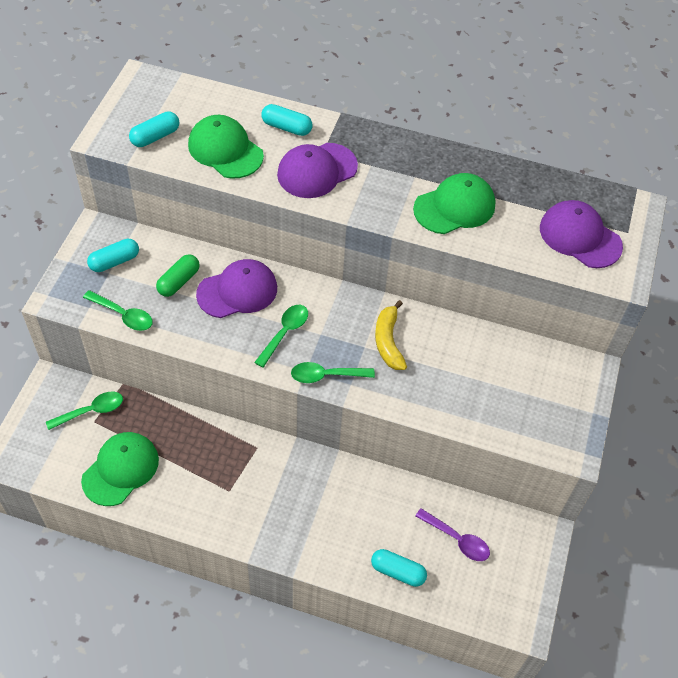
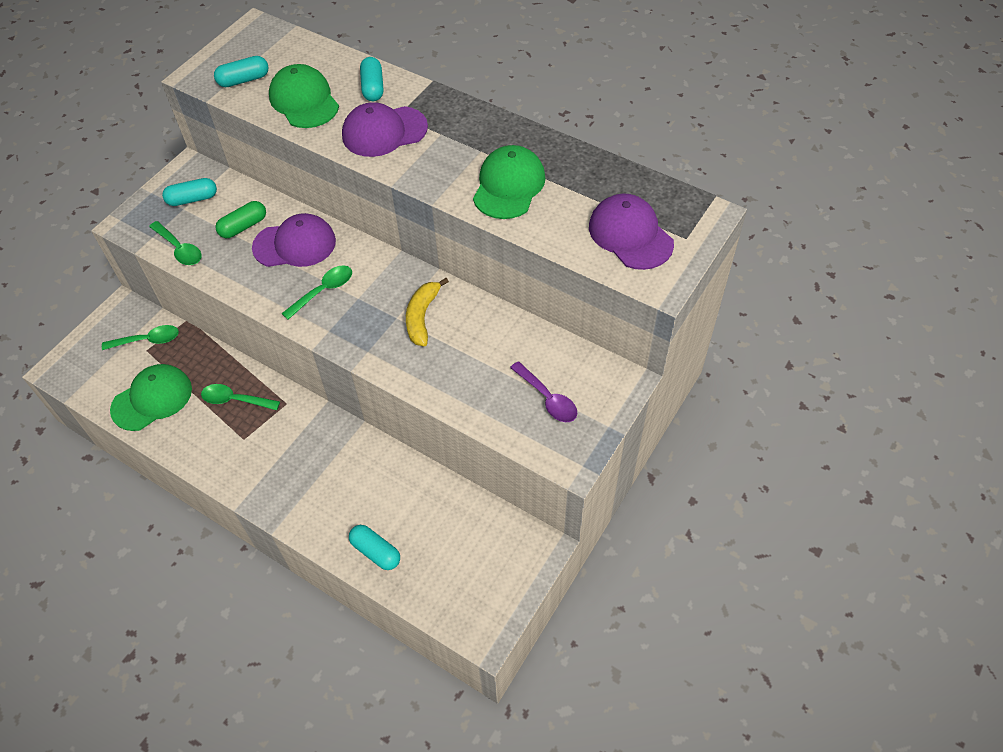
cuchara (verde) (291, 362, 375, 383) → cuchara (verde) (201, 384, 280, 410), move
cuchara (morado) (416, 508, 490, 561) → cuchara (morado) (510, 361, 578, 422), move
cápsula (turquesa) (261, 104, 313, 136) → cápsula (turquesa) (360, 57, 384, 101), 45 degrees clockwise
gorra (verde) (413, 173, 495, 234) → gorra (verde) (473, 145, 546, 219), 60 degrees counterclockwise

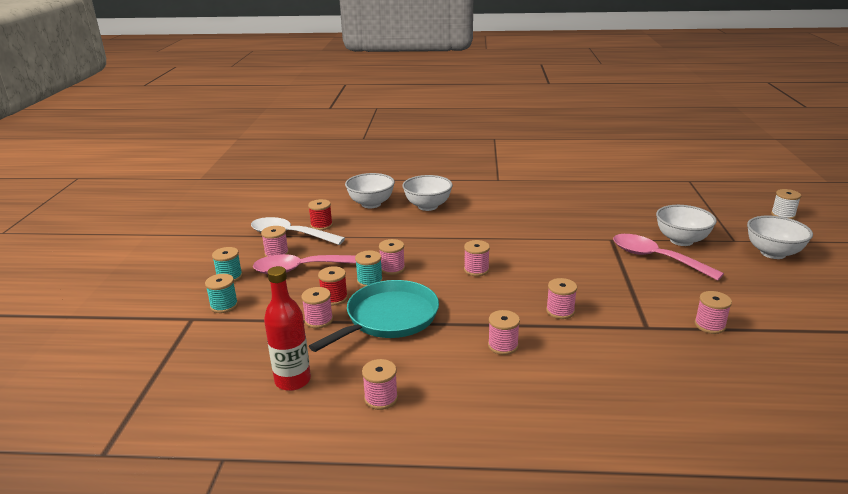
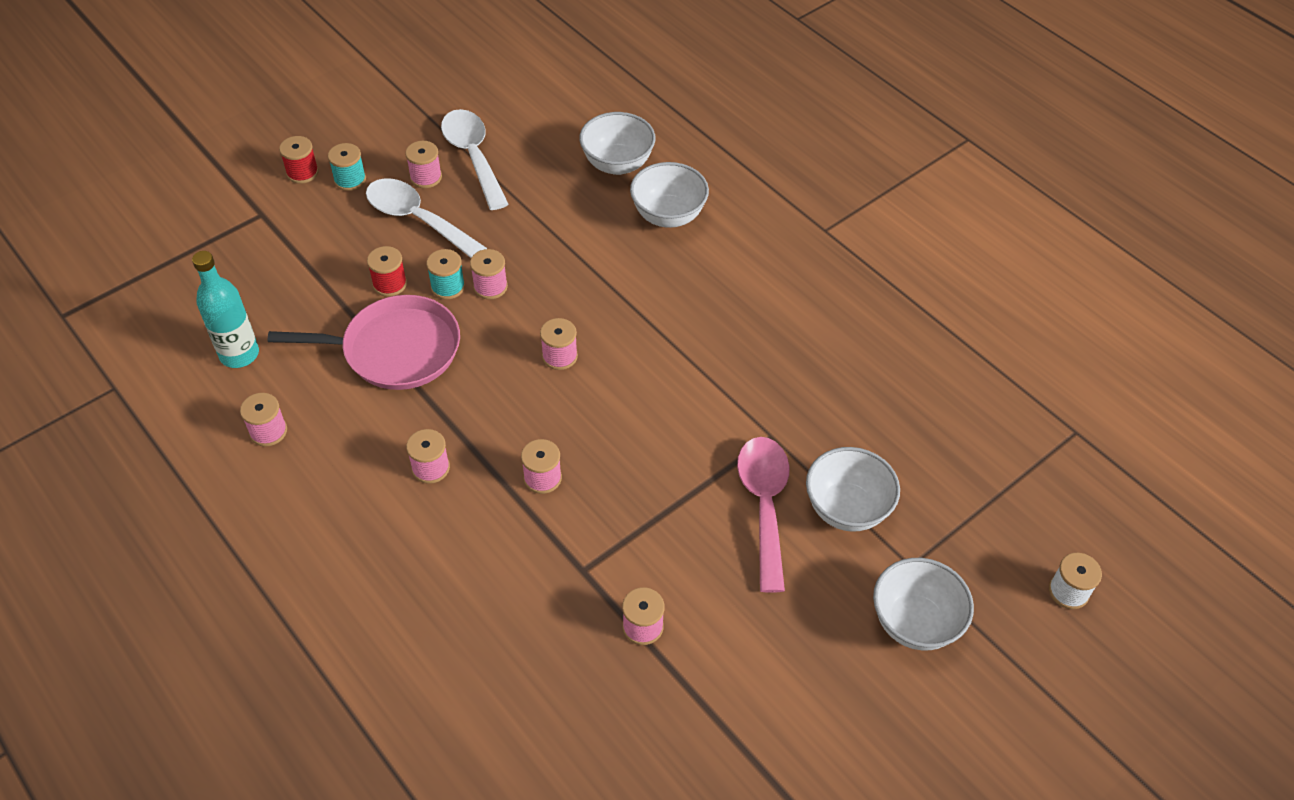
carrete (turquesa) (205, 274, 238, 313) → -
carrete (rosa) (301, 287, 333, 328) → -
carrete (rojo) (308, 199, 333, 230) → carrete (rojo) (279, 136, 319, 184), move
cuchara (rosa) (253, 254, 356, 274) → cuchara (blanco) (366, 178, 487, 258)
botella (rojo) (264, 266, 311, 391) → botella (turquesa) (192, 251, 259, 368)
sartén (turquesa) (309, 280, 439, 352) → sartén (rosa) (268, 295, 460, 390)

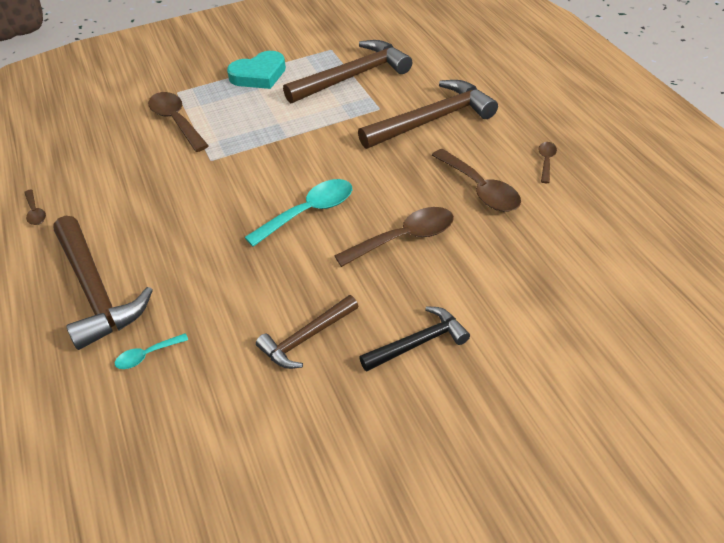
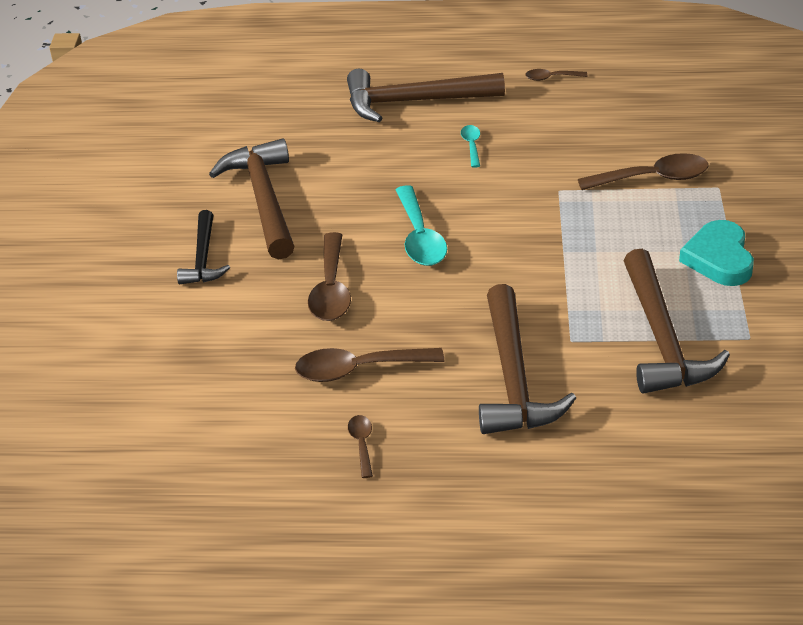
cuchara (turquesa) (115, 333, 188, 369) → cuchara (turquesa) (461, 125, 480, 168), move
cuchara (marrón) (539, 142, 557, 183) → cuchara (marrón) (348, 415, 373, 478), 135 degrees counterclockwise
martillo (marrón) (256, 295, 358, 369) → martillo (marrón) (209, 139, 294, 259), x1.71

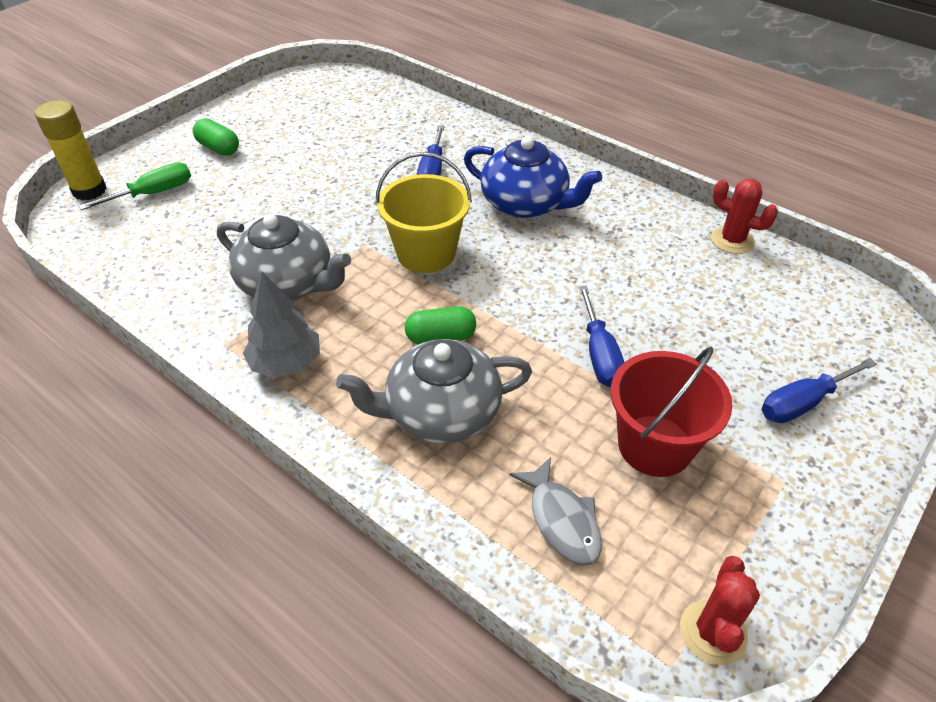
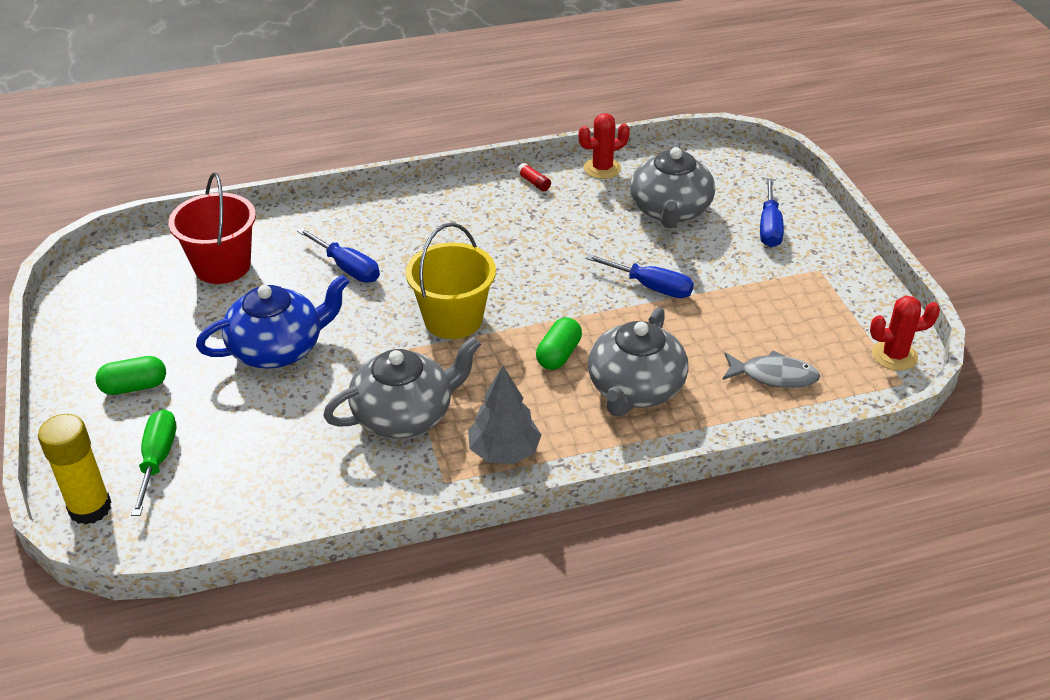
- → barra de pegamento (rojo) (517, 163, 551, 191)
- → tetera (gris) (630, 141, 715, 228)
tetera (azul) (464, 136, 602, 218) → tetera (azul) (196, 274, 349, 369), move
balde (rojo) (611, 347, 733, 477) → balde (rojo) (168, 172, 256, 284), move
cactus (rojo) (680, 556, 760, 665) → cactus (rojo) (870, 296, 940, 371), 60 degrees counterclockwise

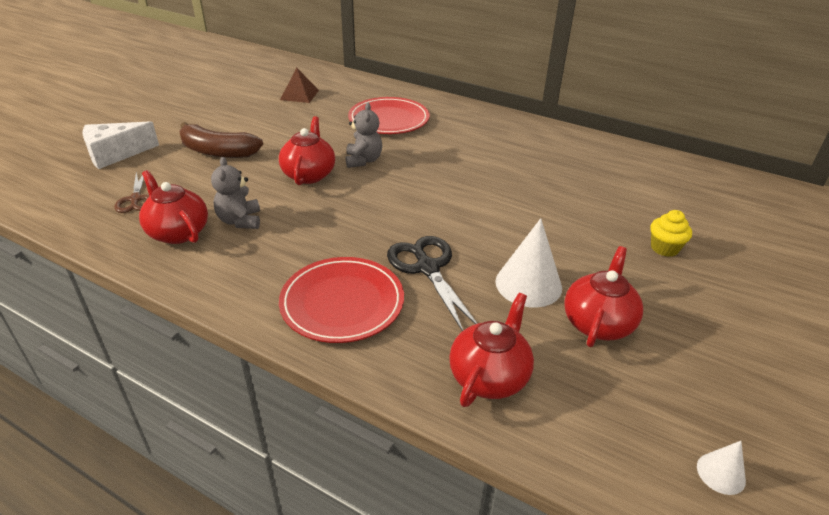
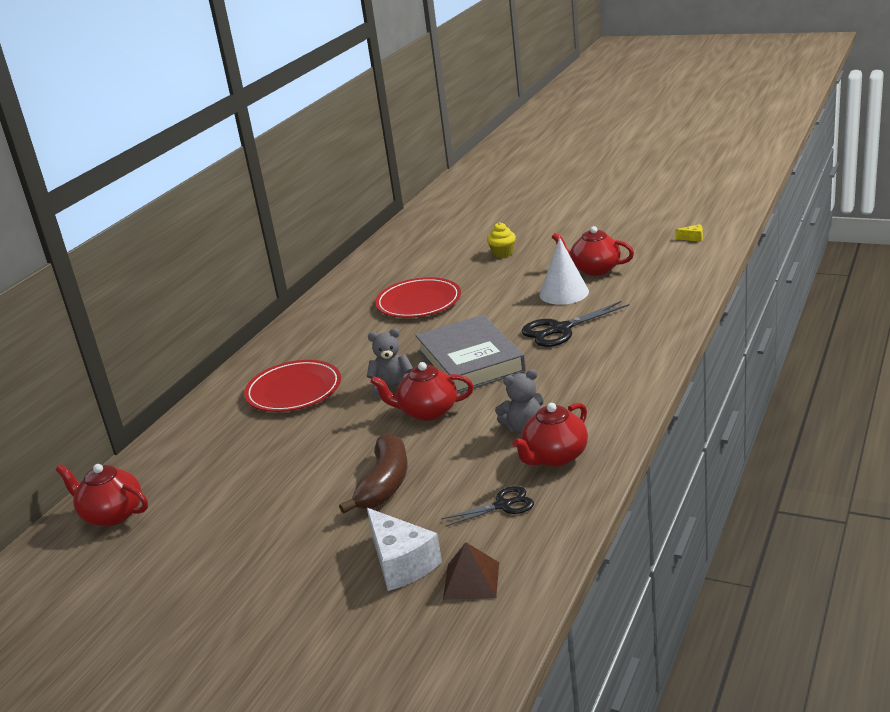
- → libro (gris) (415, 315, 526, 394)
plato (rojo) (279, 257, 404, 343) → plato (rojo) (375, 277, 461, 318), move
pirámide (marrón) (280, 68, 319, 103) → pirámide (marrón) (443, 542, 499, 600), move
tetera (rojo) (449, 293, 534, 407) → tetera (rojo) (56, 464, 148, 527), move
cono (blanco) (697, 441, 746, 495) → queso (amarillo) (675, 224, 703, 242)
tijeras (marrón) (114, 170, 149, 213) → tijeras (negro) (441, 486, 534, 527)

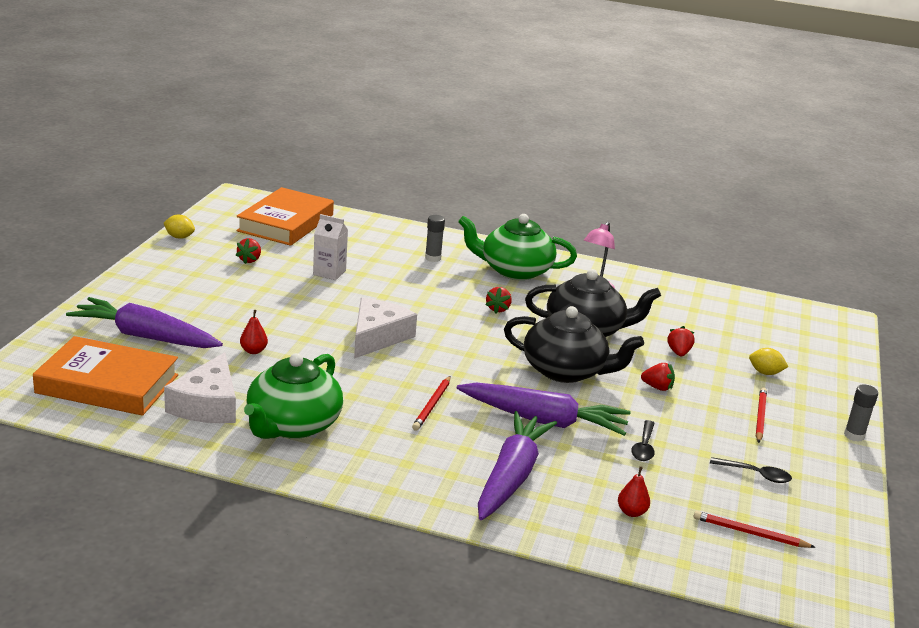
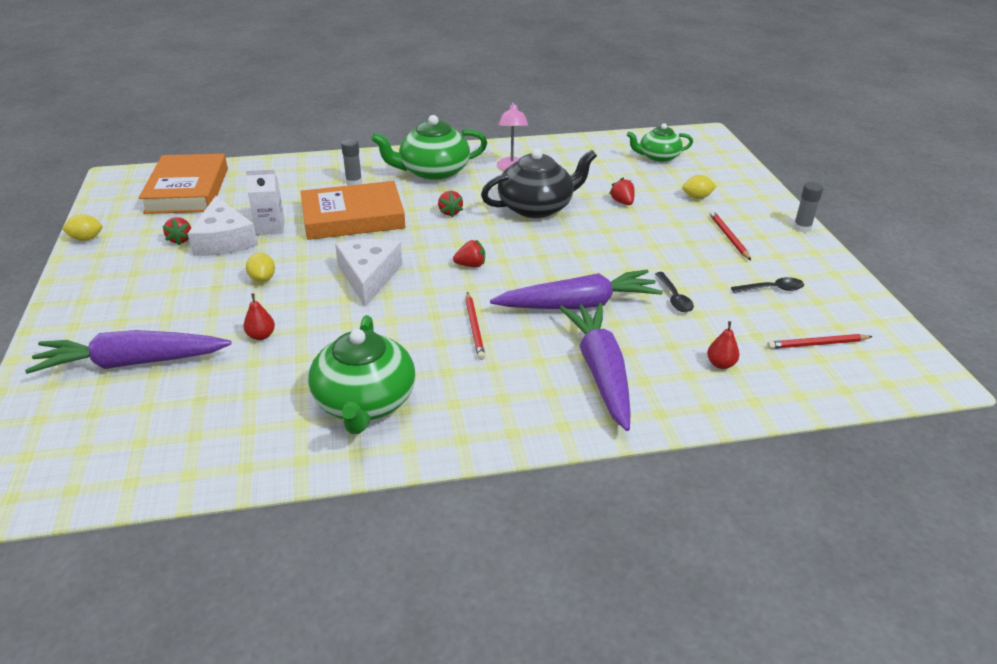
tetera (negro) (504, 306, 644, 383) → -
- → limón (amarillo) (246, 253, 275, 282)
- → tetera (verde) (627, 123, 693, 162)
libro (naranja) (33, 336, 178, 416) → libro (naranja) (300, 181, 406, 240), move
queso (blanco) (164, 352, 236, 423) → queso (blanco) (187, 196, 258, 256), move
fresa (rojo) (641, 363, 675, 391) → fresa (rojo) (453, 240, 485, 267), move

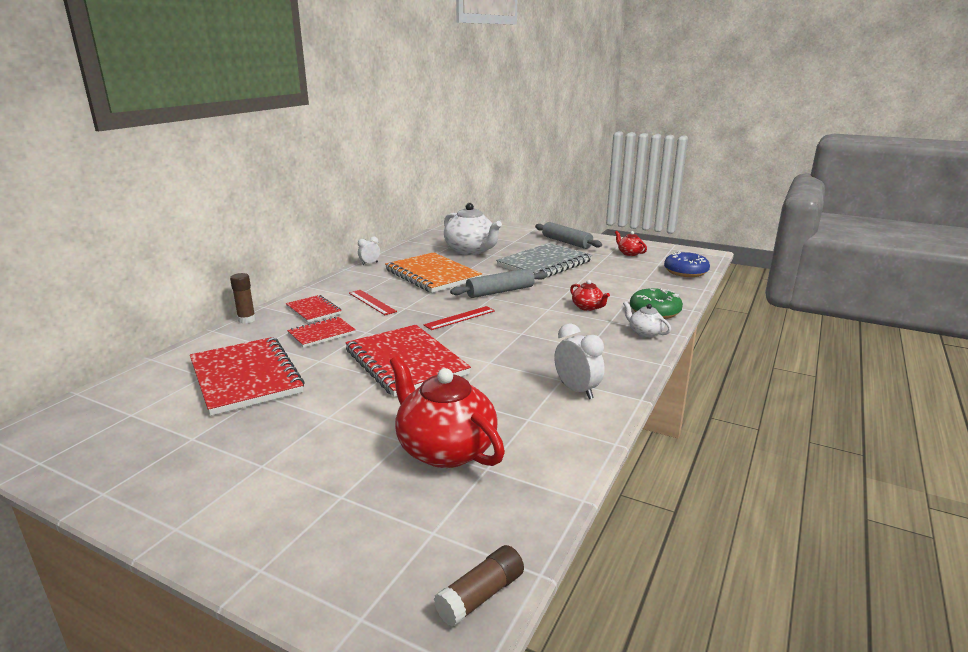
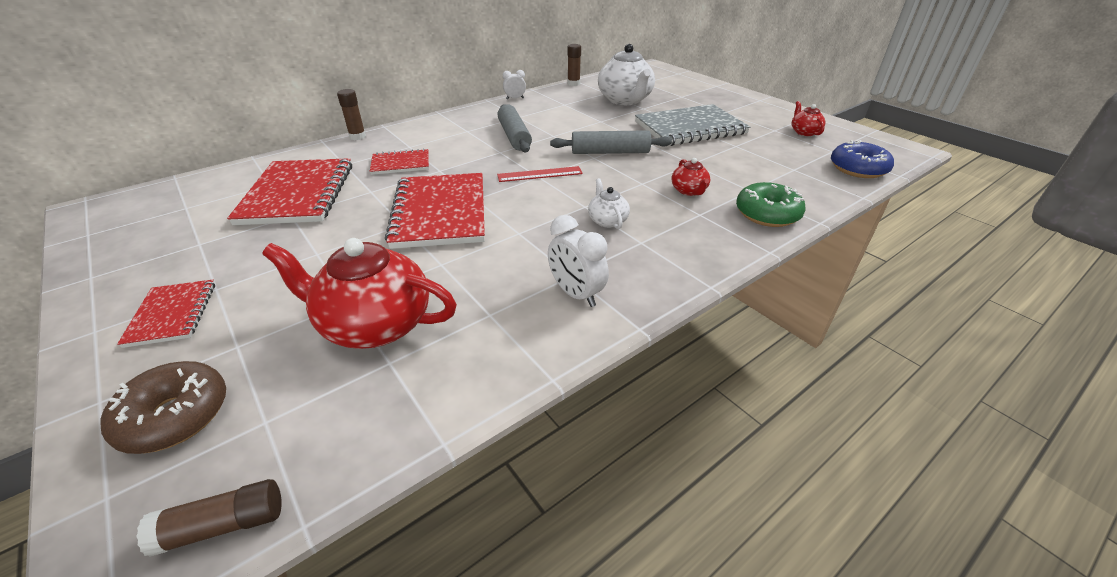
regla (rojo) (349, 290, 397, 315) → -
cuaderno (naranja) (385, 252, 482, 293) → -
- → rosquilla (marrón) (100, 361, 226, 454)
- → barra de pegamento (marrón) (567, 44, 581, 86)
cuaderno (rojo) (286, 295, 342, 323) → cuaderno (rojo) (118, 280, 215, 348), move
rodillo (gris) (535, 222, 602, 249) → rodillo (gris) (498, 104, 532, 152), move
tetera (blanco) (623, 301, 671, 338) → tetera (blanco) (588, 178, 630, 229), move
tetera (rojo) (390, 356, 505, 468) → tetera (rojo) (262, 238, 457, 349), 60 degrees counterclockwise
despertador (blanco) (554, 323, 605, 399) → despertador (blanco) (548, 215, 609, 307), 150 degrees clockwise

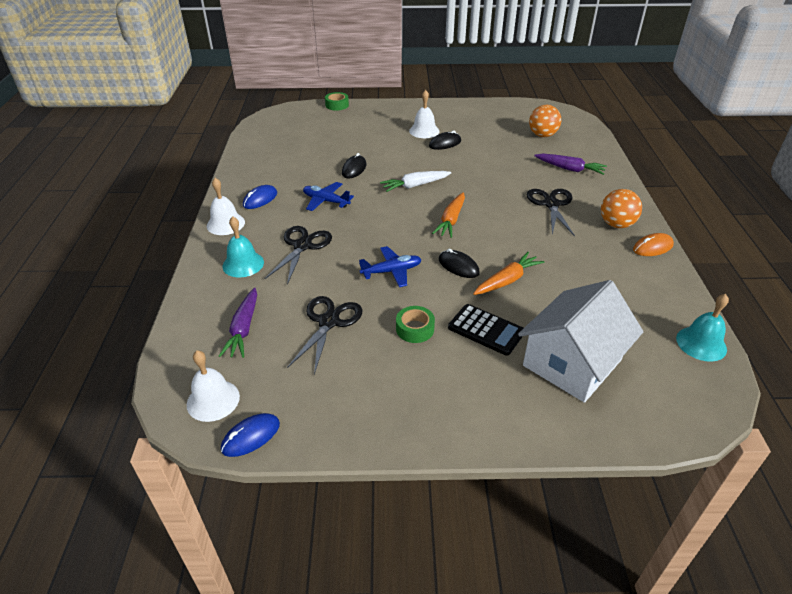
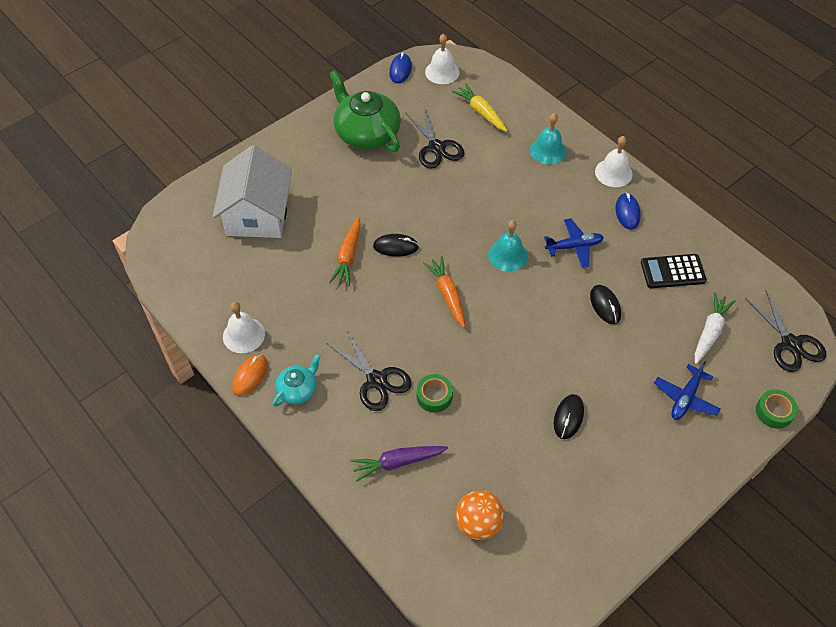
- → tetera (verde) (329, 70, 401, 152)
tijeras (negro) (264, 226, 332, 285) → tijeras (negro) (745, 291, 826, 372), move
avión (azul) (359, 246, 422, 287) → avión (azul) (654, 361, 720, 420), move
zanahoria (blanco) (380, 171, 451, 192) → zanahoria (blanco) (695, 292, 735, 364), move
cinta adhesiva (verde) (396, 306, 435, 343) → cinta adhesiva (verde) (416, 374, 453, 413), move
campana (blanco) (409, 90, 439, 138) → campana (blanco) (223, 302, 265, 353), move
calculadora (negro) (448, 304, 523, 356) → calculadora (negro) (641, 254, 707, 288), move
campana (turquesa) (676, 294, 729, 362) → campana (turquesa) (488, 220, 528, 272), move
pelota (naranja) (601, 189, 642, 228) → tetera (turquesa) (273, 354, 321, 407)
zanahoria (morado) (219, 288, 257, 358) → zanahoria (amarillo) (452, 83, 508, 132)

